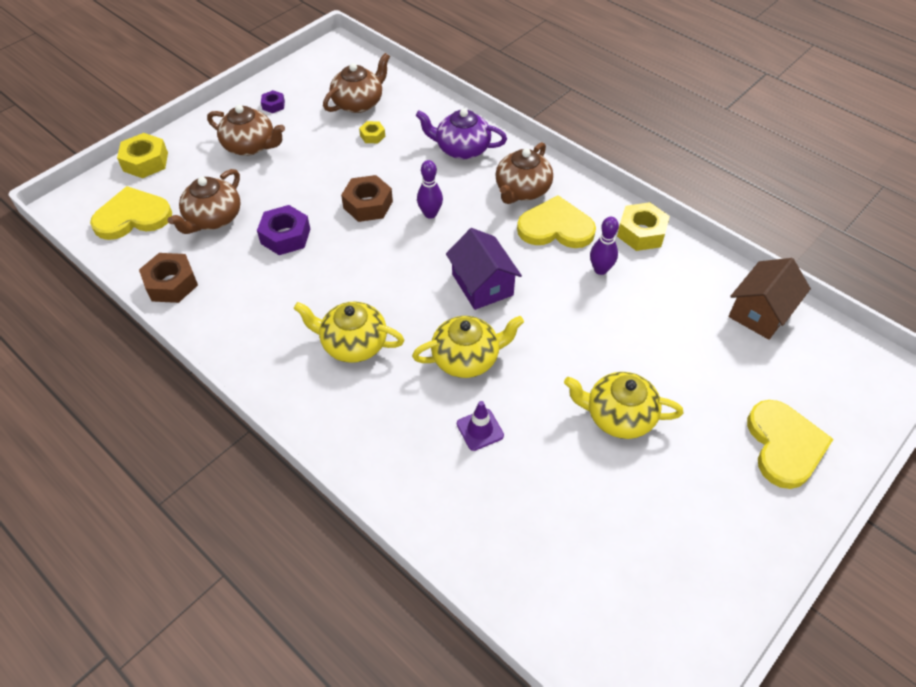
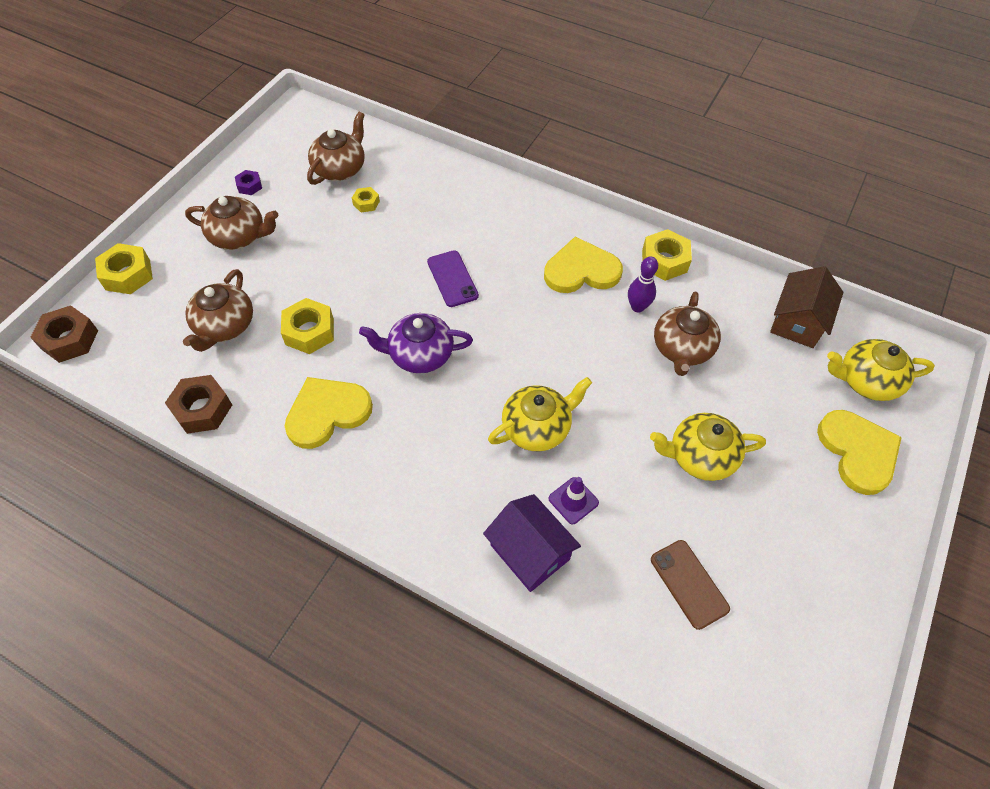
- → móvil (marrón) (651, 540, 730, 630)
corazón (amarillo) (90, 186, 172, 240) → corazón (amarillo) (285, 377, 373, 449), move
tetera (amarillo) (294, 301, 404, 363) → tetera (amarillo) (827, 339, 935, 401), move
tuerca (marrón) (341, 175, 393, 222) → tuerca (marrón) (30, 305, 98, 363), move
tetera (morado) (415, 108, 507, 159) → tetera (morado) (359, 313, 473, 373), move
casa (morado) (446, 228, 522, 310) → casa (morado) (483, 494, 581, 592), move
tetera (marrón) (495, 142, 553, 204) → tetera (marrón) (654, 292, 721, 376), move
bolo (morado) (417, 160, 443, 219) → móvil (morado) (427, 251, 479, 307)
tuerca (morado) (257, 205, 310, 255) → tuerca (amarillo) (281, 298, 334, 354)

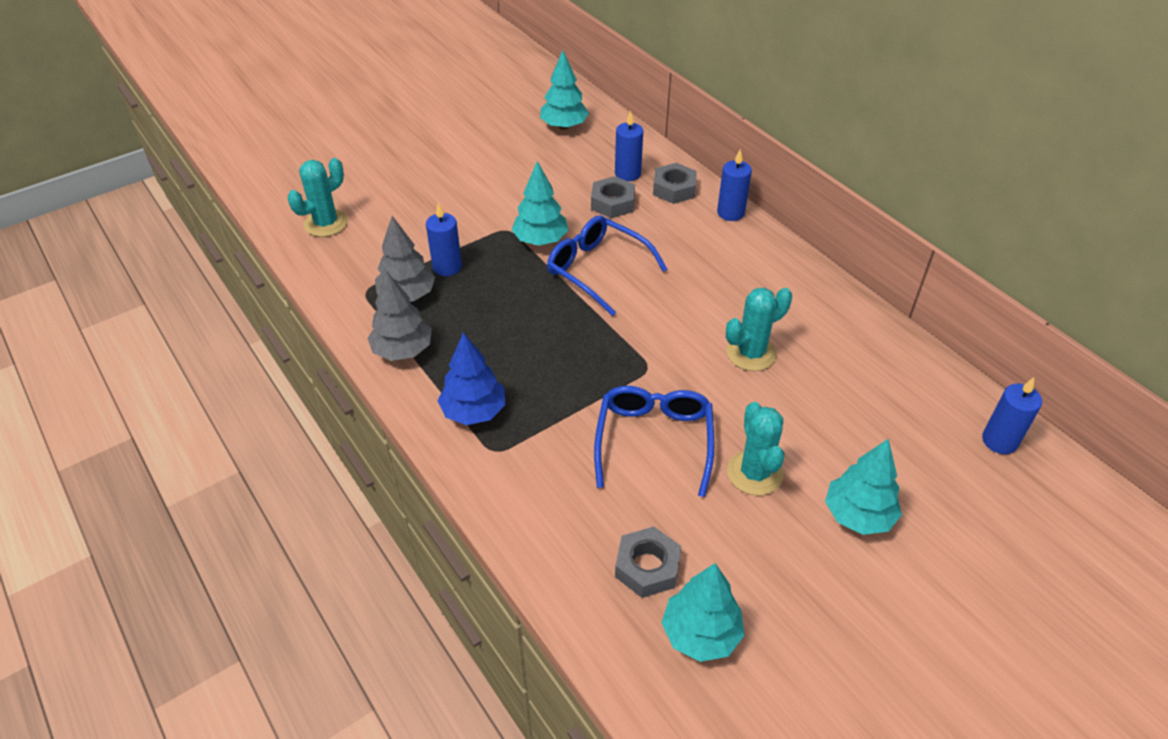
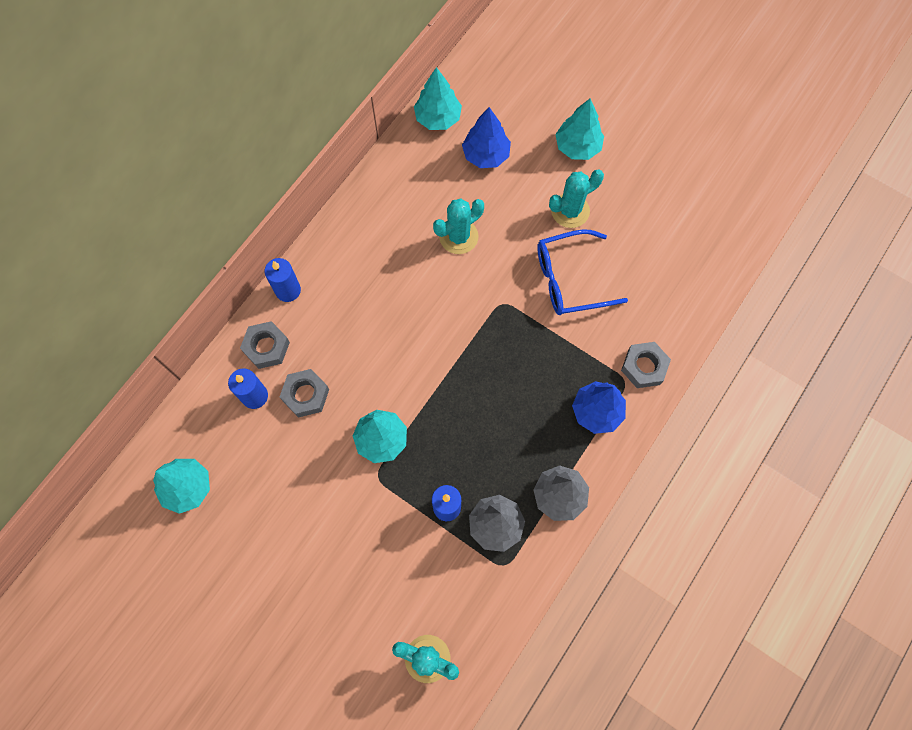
gafas (azul) (547, 215, 667, 316) → -
vela (azul) (982, 377, 1042, 454) → -
- → árbol (azul) (462, 107, 511, 168)
tuerca (gris) (615, 526, 681, 598) → tuerca (gris) (621, 342, 671, 388), move
árbol (turquesa) (661, 563, 745, 662) → árbol (turquesa) (414, 67, 462, 130), move
cactus (turquesa) (726, 288, 792, 371) → cactus (turquesa) (433, 198, 484, 254), 75 degrees counterclockwise

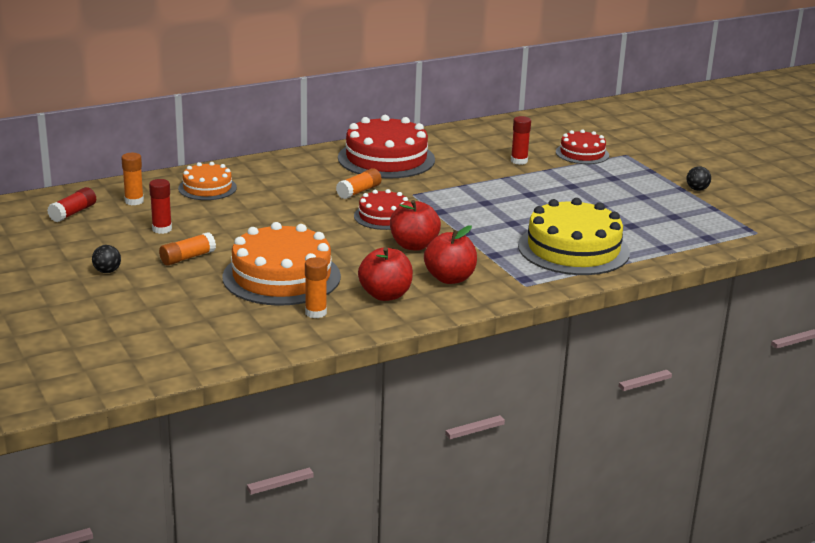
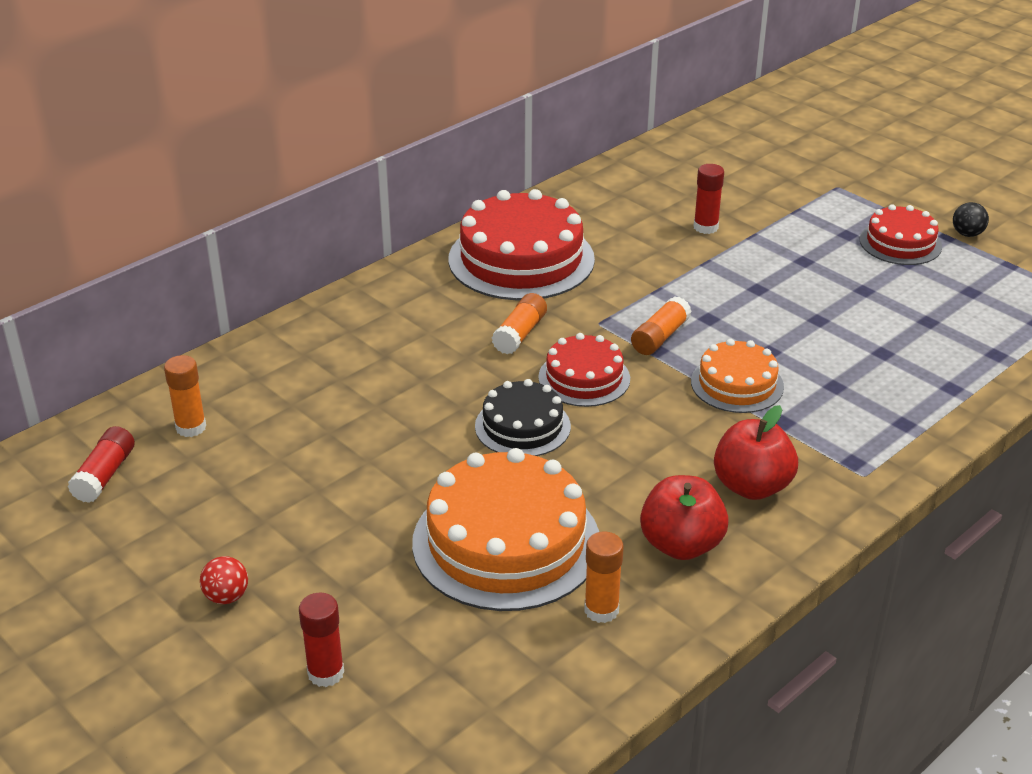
manzana (rojo) (390, 200, 441, 251) → -
tarta (amarillo) (518, 198, 630, 275) → -
- → tarta (negro) (475, 379, 571, 456)
barra de pegamento (rojo) (149, 179, 172, 234) → barra de pegamento (rojo) (299, 592, 344, 687), move
barra de pegamento (naranja) (159, 232, 216, 266) → barra de pegamento (naranja) (631, 296, 692, 355), move
tarta (naranja) (178, 162, 237, 200) → tarta (naranja) (691, 339, 784, 413), move
tarta (rojo) (556, 129, 609, 164) → tarta (rojo) (860, 204, 942, 265), move
pelota (negro) (92, 245, 121, 273) → pelota (rojo) (200, 556, 248, 604)

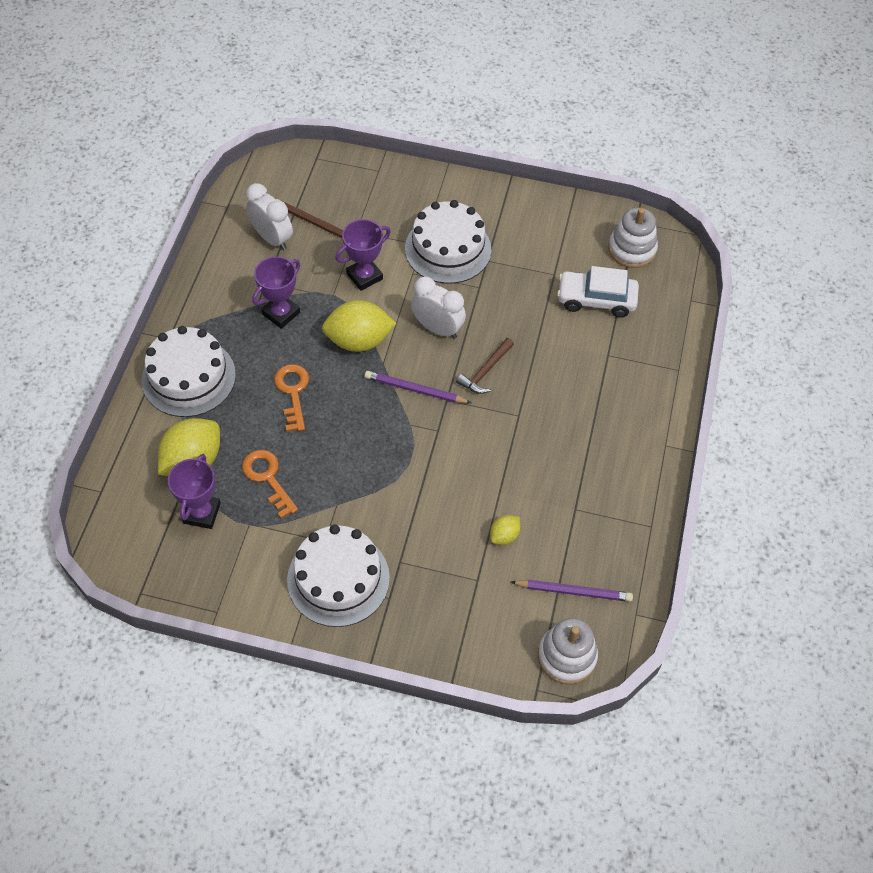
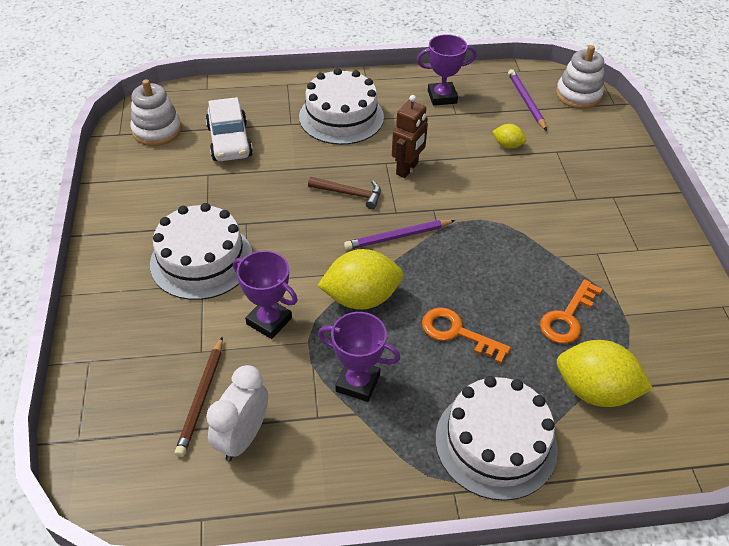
despertador (blanco) (411, 276, 466, 339) → -
- → robot (marrón) (392, 95, 428, 178)
trofeo (morado) (168, 454, 221, 529) → trofeo (morado) (417, 34, 477, 106), move
tarta (blanco) (287, 525, 390, 627) → tarta (blanco) (299, 68, 384, 145), move
llave (naranja) (274, 364, 309, 432) → llave (naranja) (422, 307, 511, 364), 60 degrees clockwise
limón (amarillo) (322, 300, 397, 352) → limón (amarillo) (317, 249, 403, 310), 75 degrees counterclockwise
lápiz (morado) (365, 371, 471, 403) → lápiz (morado) (344, 220, 455, 250), 75 degrees clockwise

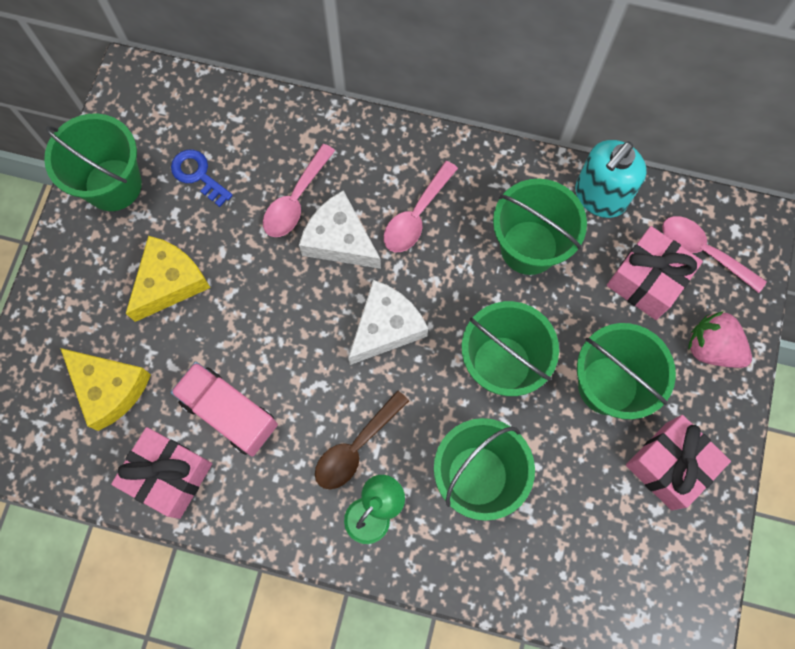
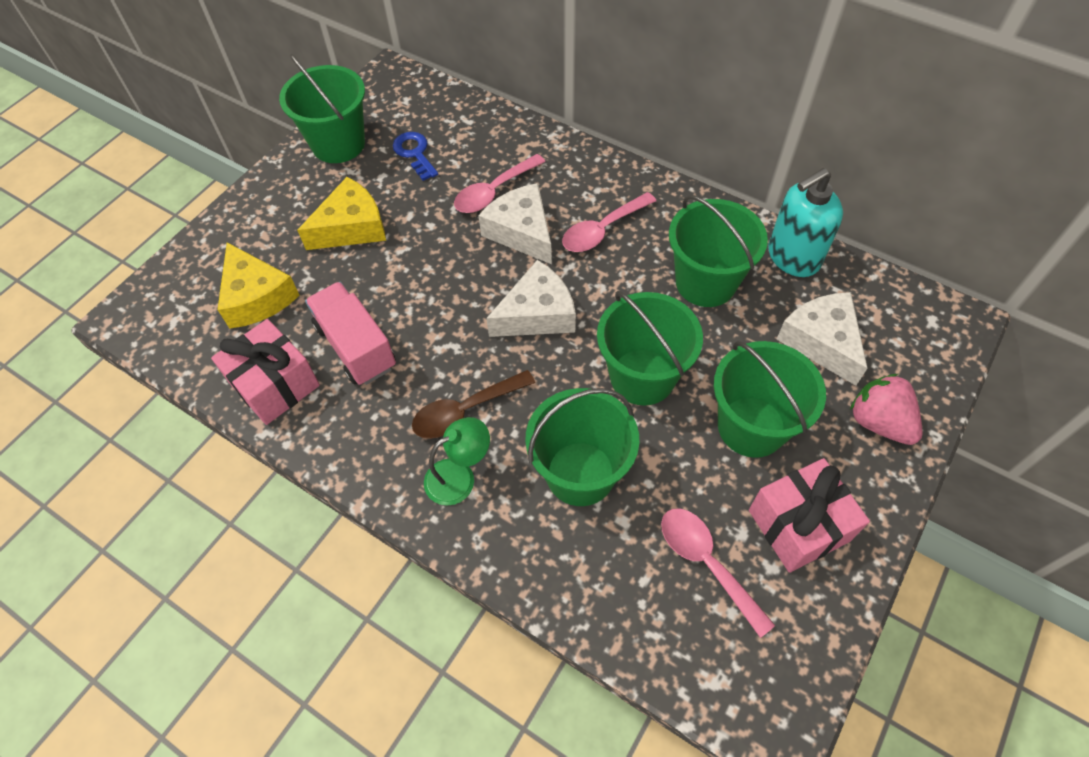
cuchara (rosa) (662, 216, 767, 293) → cuchara (rosa) (661, 509, 775, 638), move
regalo (rosa) (607, 226, 703, 320) → queso (blanco) (776, 292, 867, 386)

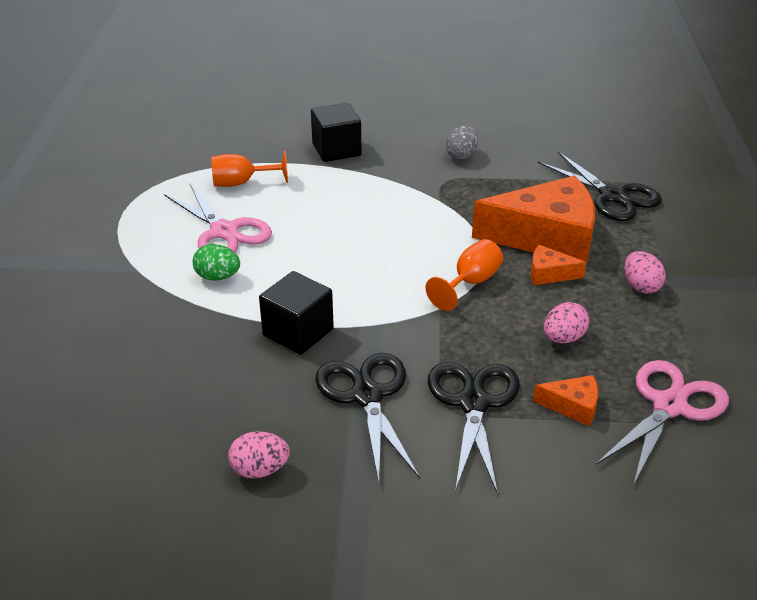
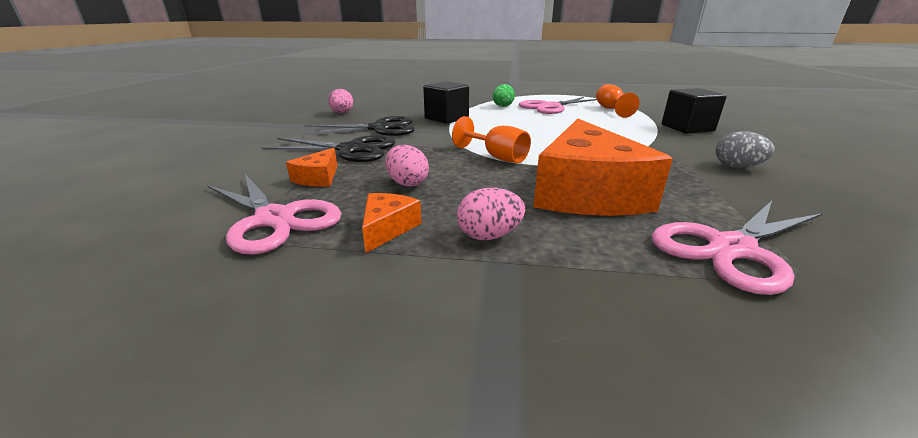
queso (naranja) (531, 245, 586, 285) → queso (naranja) (362, 193, 422, 253), move
tijeras (negro) (538, 152, 662, 221) → tijeras (rosa) (652, 201, 823, 295)

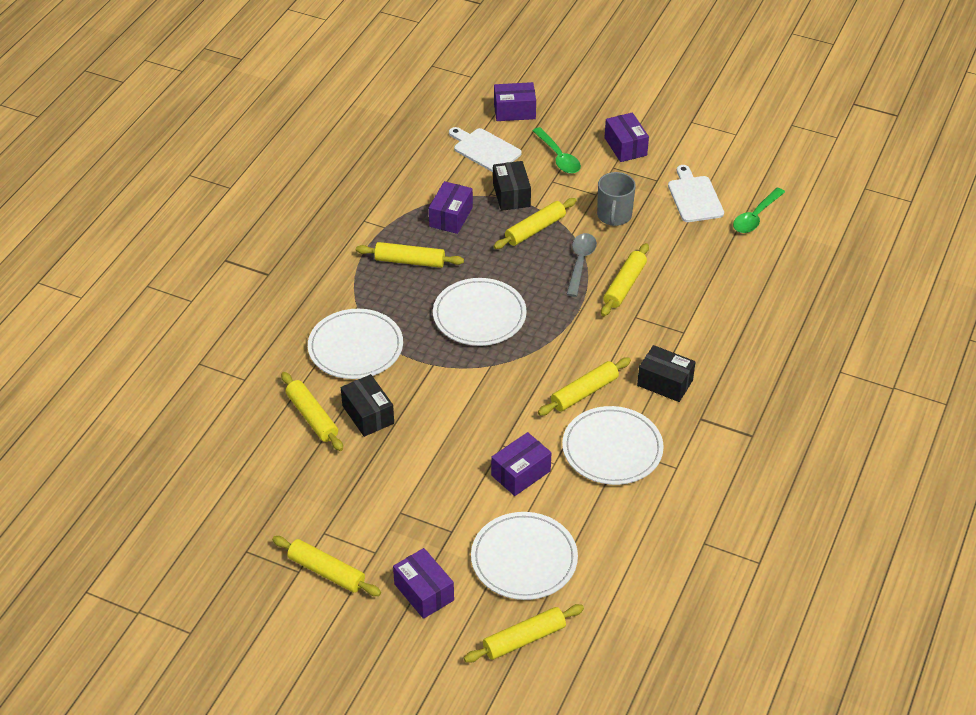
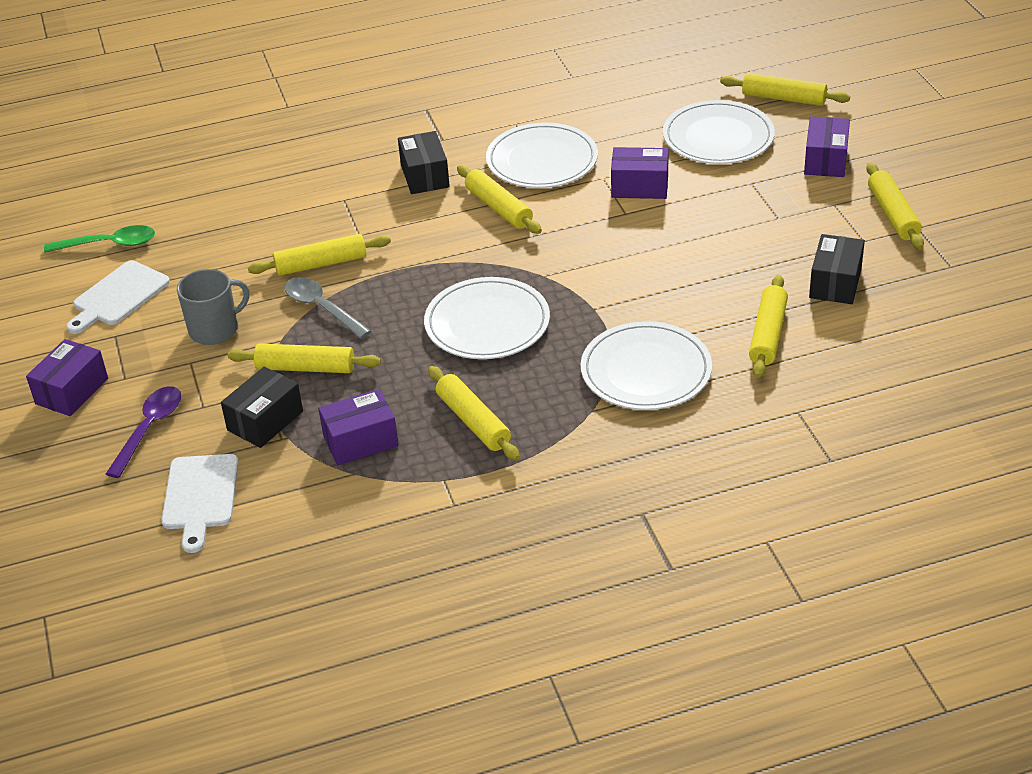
caja (morado) (494, 82, 536, 121) → -
caja (negro) (341, 374, 394, 437) → caja (negro) (809, 234, 865, 304), move
cuchara (verde) (533, 127, 581, 174) → cuchara (morado) (106, 386, 181, 478)
rodillo (amarillo) (538, 357, 631, 416) → rodillo (amarillo) (457, 165, 542, 234), 45 degrees clockwise
cuchara (gris) (566, 233, 597, 297) → cuchara (gris) (284, 277, 371, 339), 75 degrees clockwise

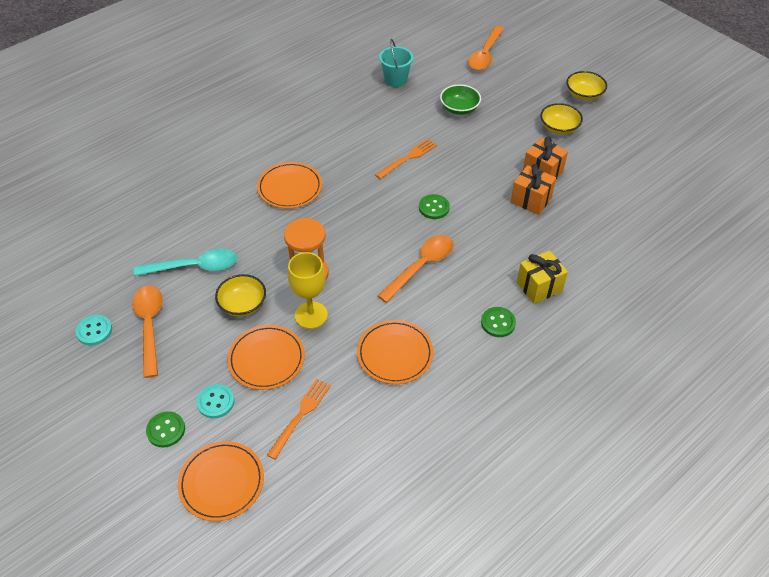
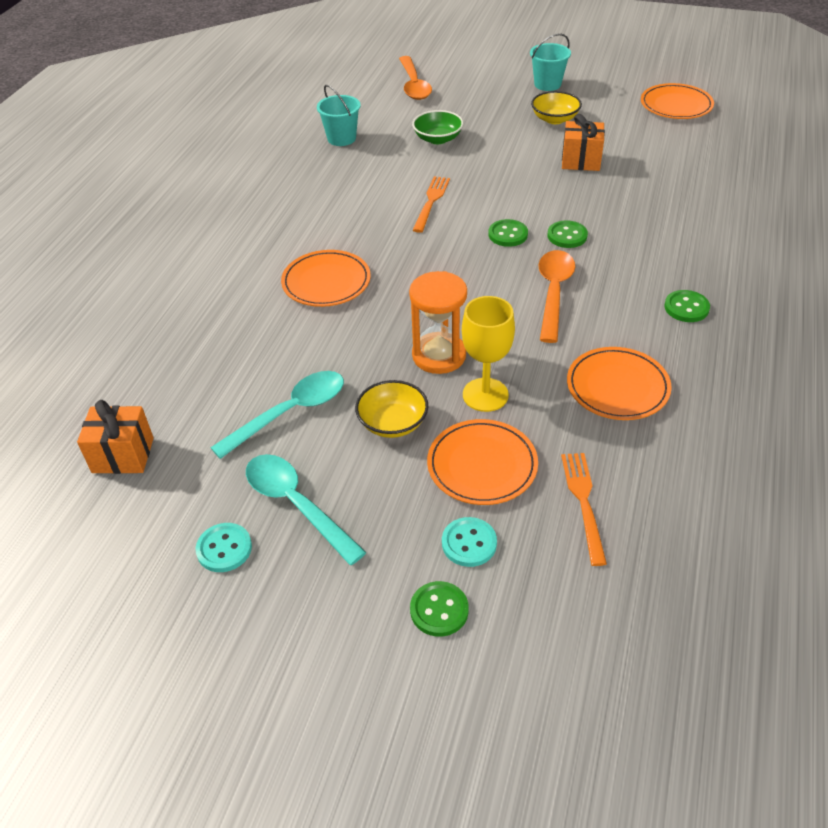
regalo (amarillo) (517, 250, 568, 304) → -
- → botón (verde) (547, 220, 588, 248)
plato (naranja) (178, 441, 264, 521) → plato (naranja) (641, 83, 714, 119), move
regalo (naranja) (511, 164, 556, 215) → regalo (naranja) (77, 400, 154, 474), move
cuenco (amarillo) (567, 71, 607, 101) → balde (turquesa) (530, 33, 571, 91)
cuchara (naranja) (132, 286, 163, 378) → cuchara (turquesa) (246, 454, 367, 565)

